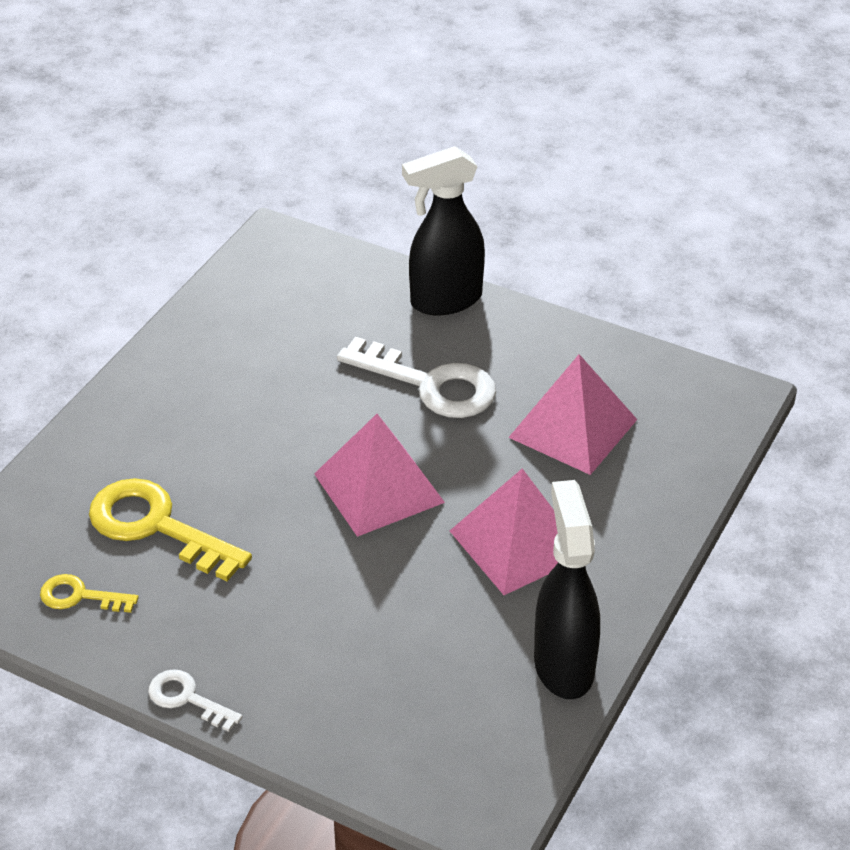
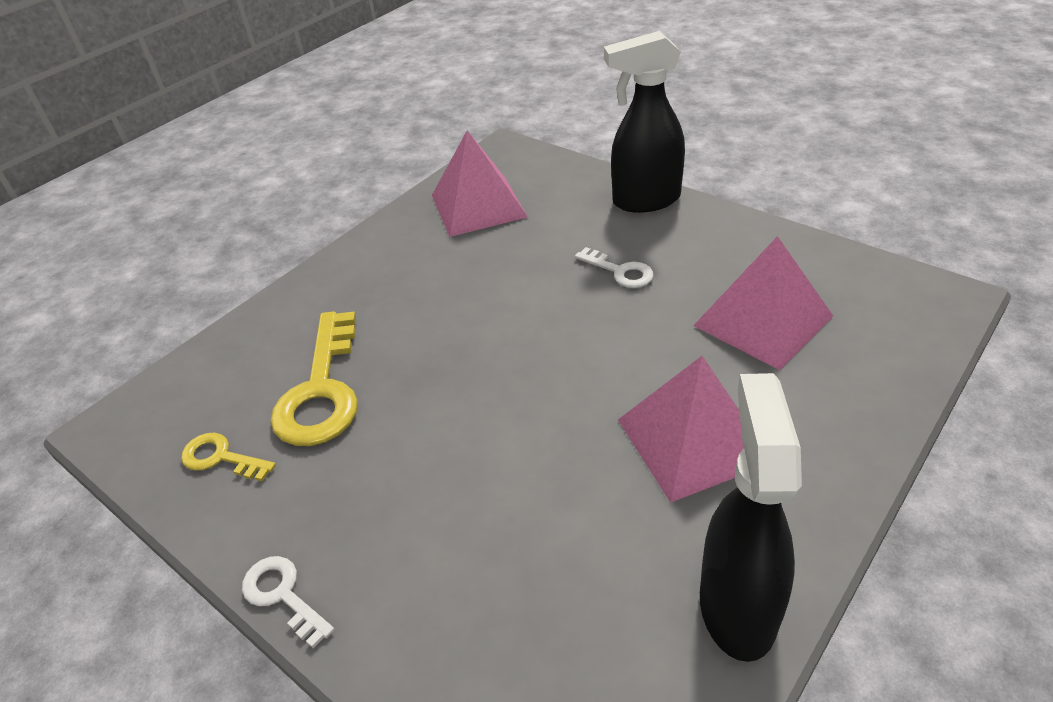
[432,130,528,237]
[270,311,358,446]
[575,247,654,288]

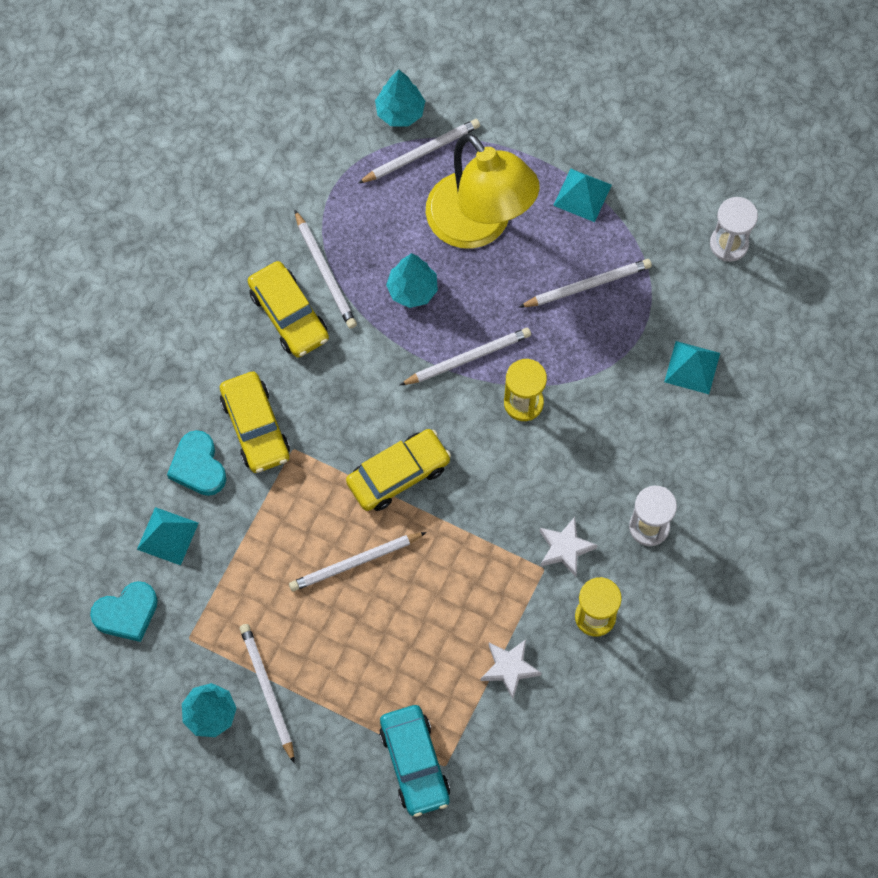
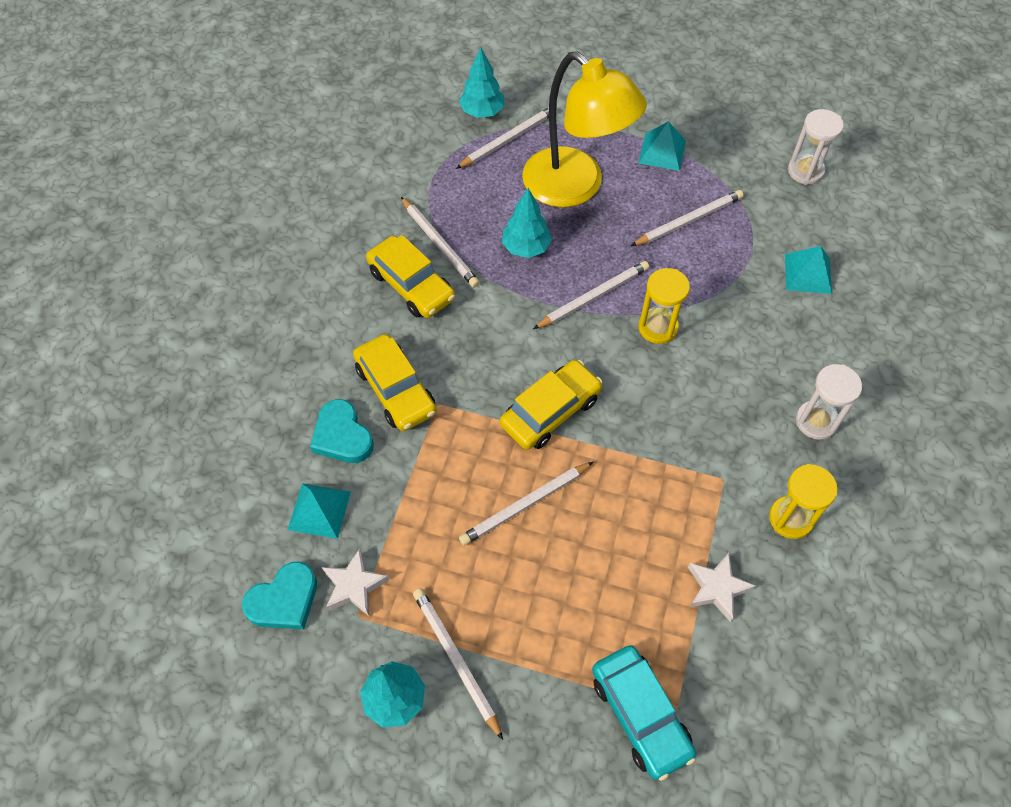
[322,549,389,616]

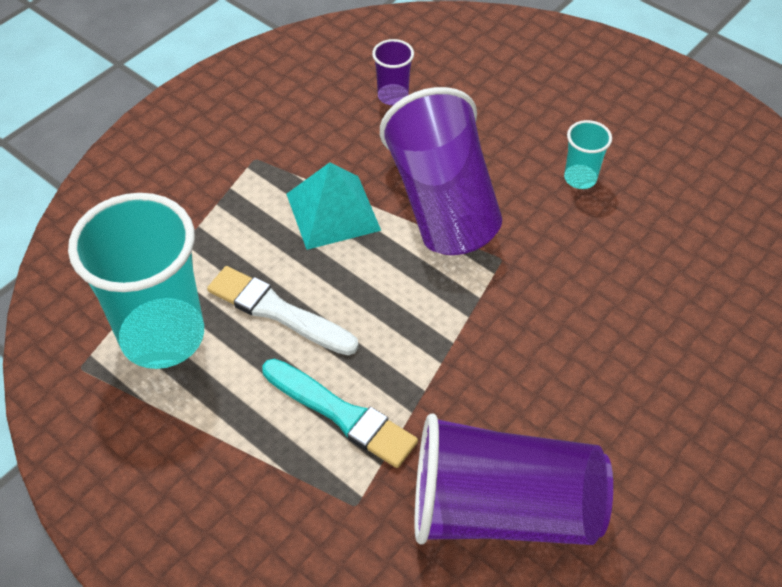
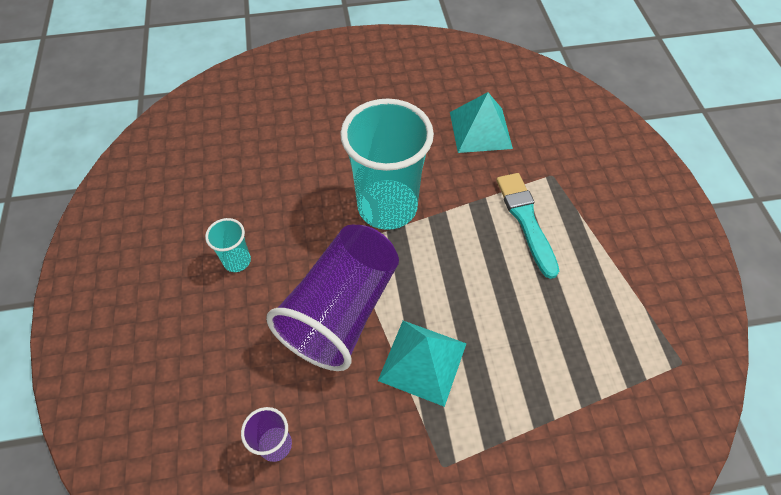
[207,266,359,355] (first image)
[340,99,434,230]
[450,92,513,153]

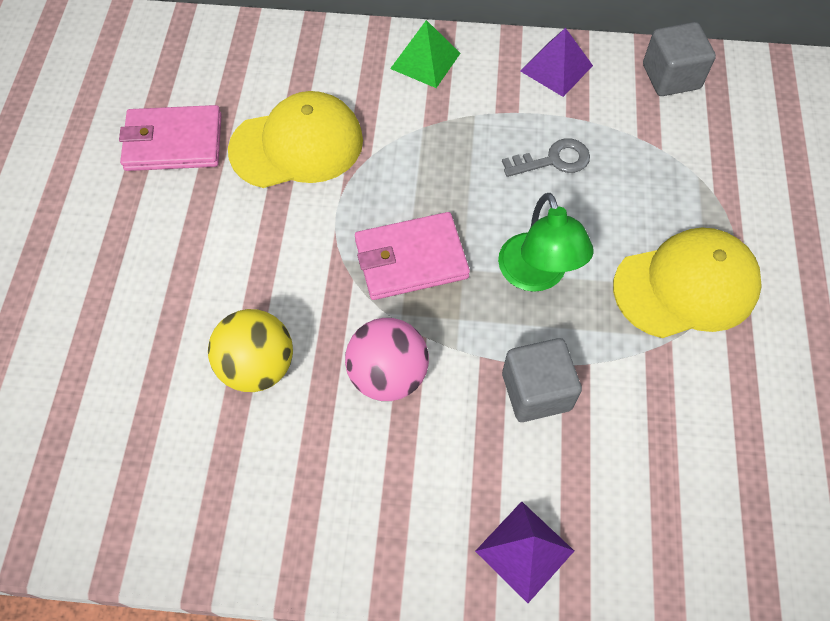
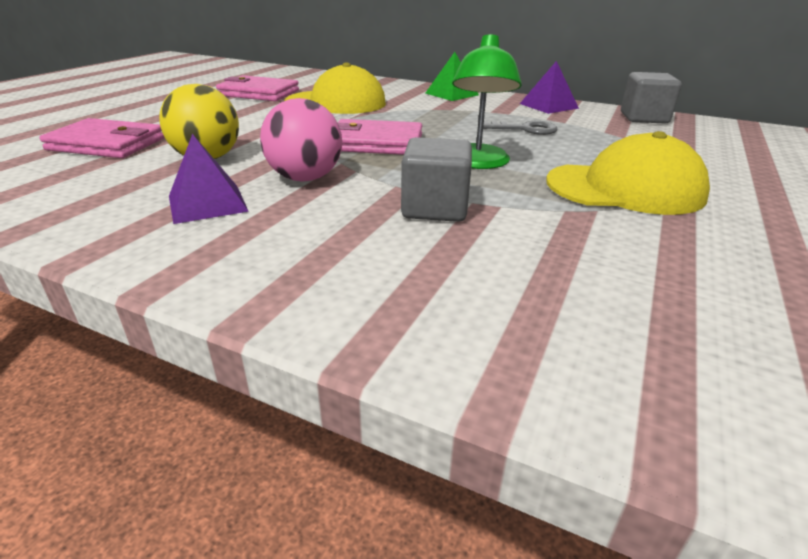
[39,118,164,158]
[169,134,249,224]

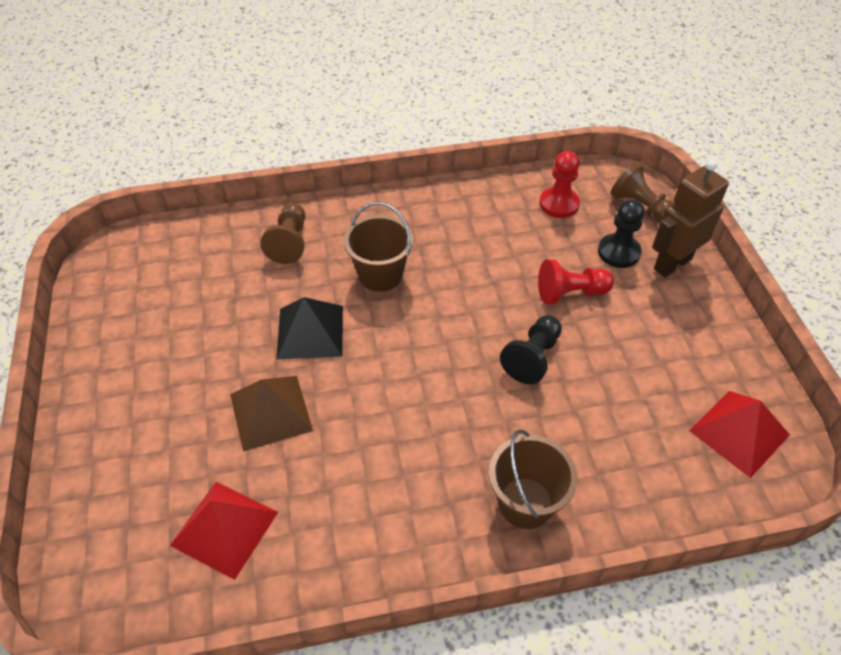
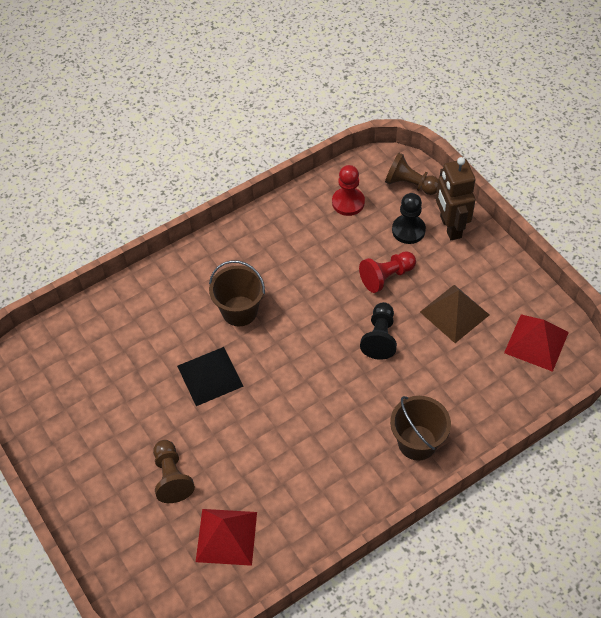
[420,285,489,343]
[153,440,195,503]
[436,157,475,240]

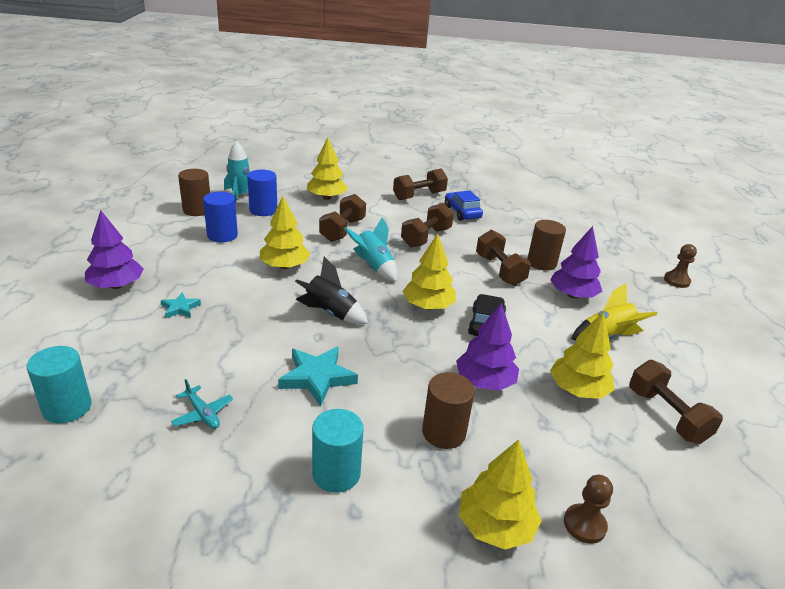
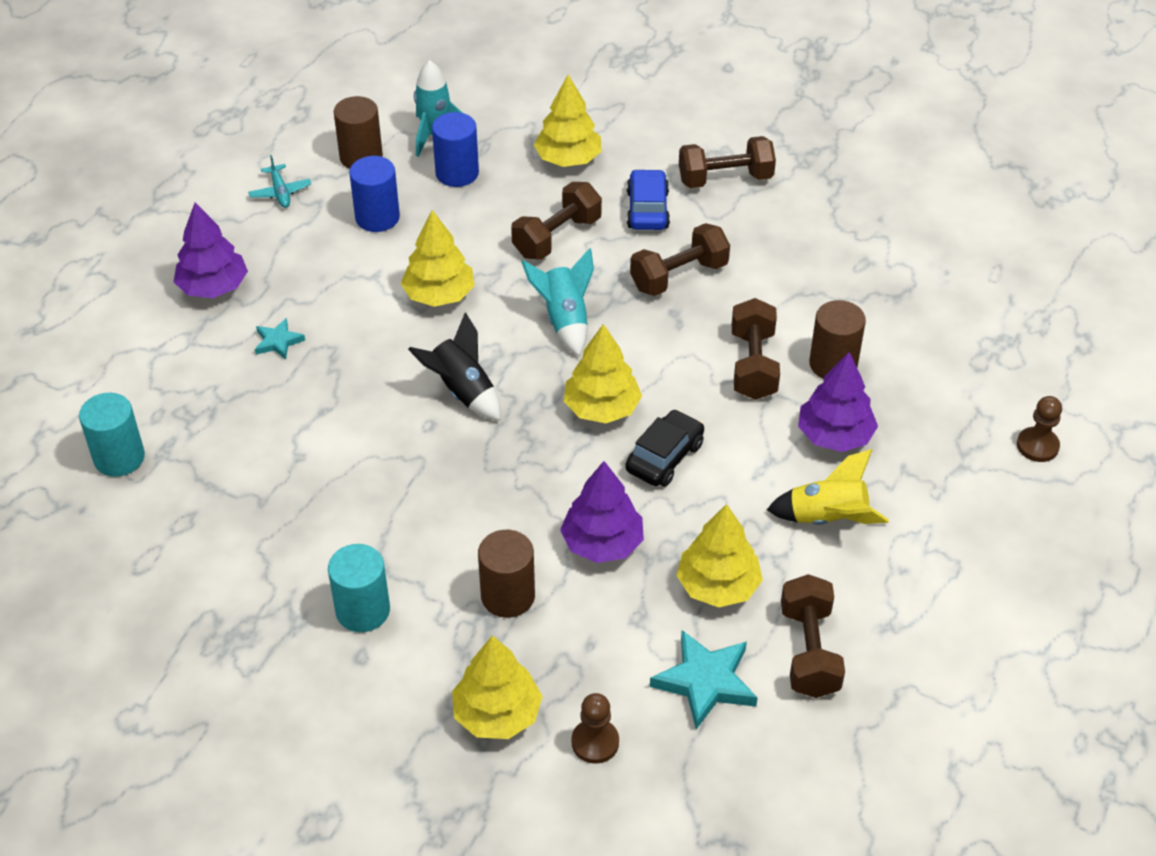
[248,155,311,208]
[650,630,758,729]
[627,169,670,230]

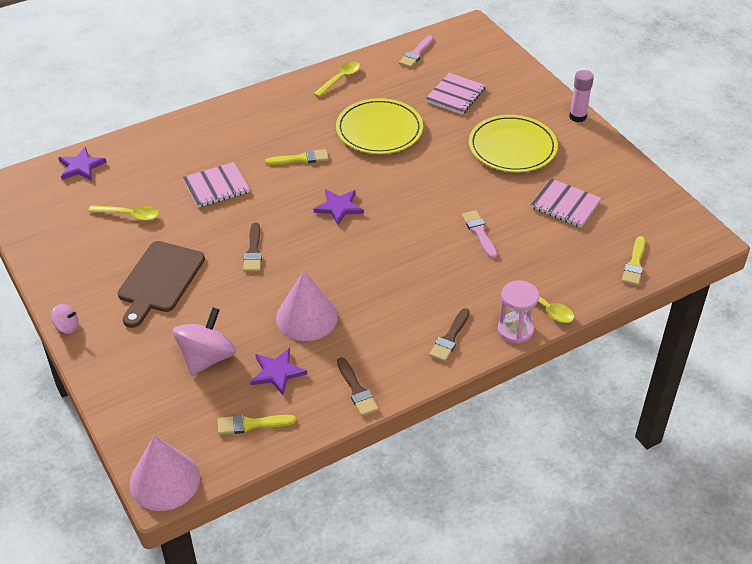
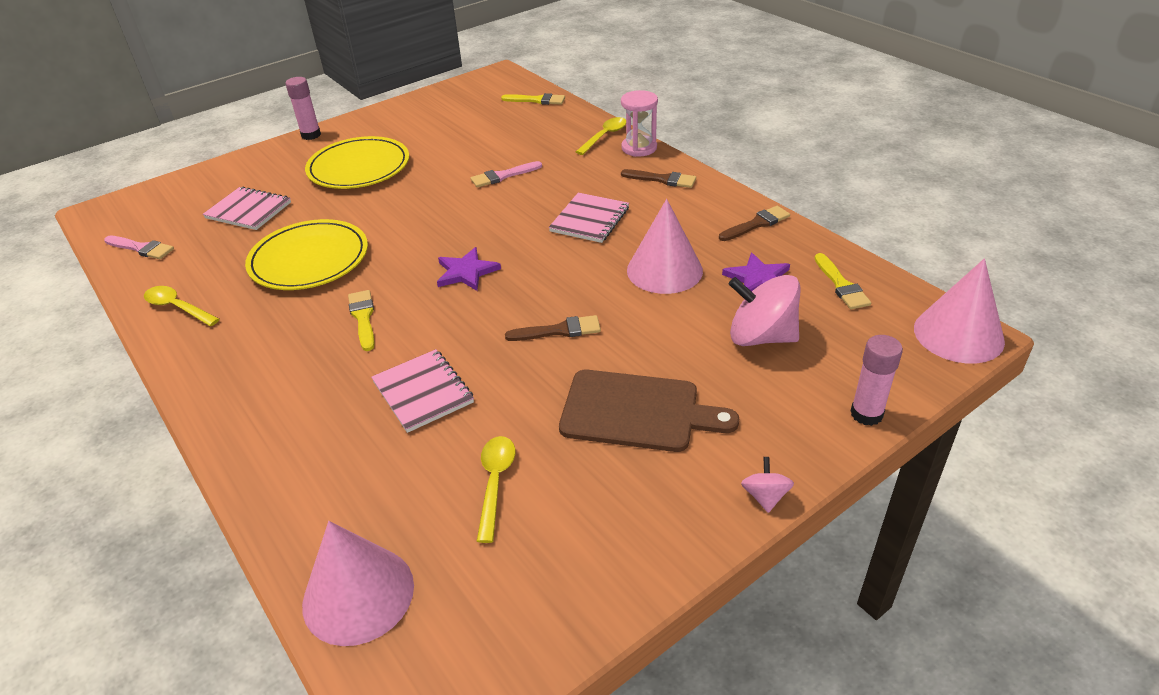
[851,335,903,426]
[549,193,629,243]
[302,521,414,646]

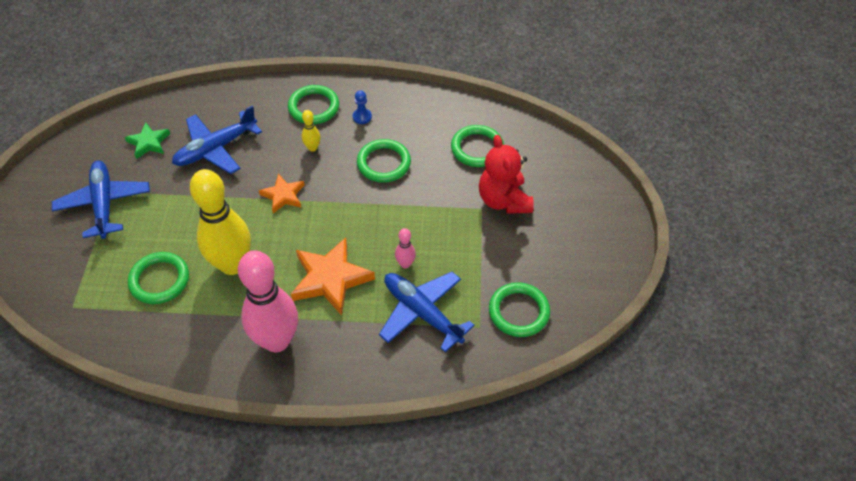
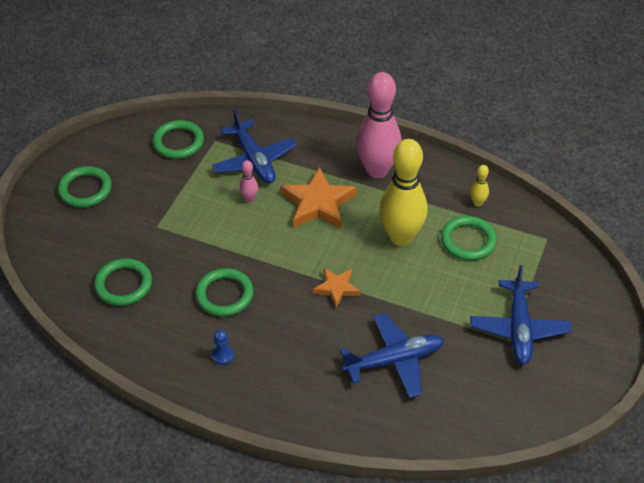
[124,122,170,159] (first image)
[479,135,534,214] (first image)
[58,166,112,208]
[470,165,489,207]

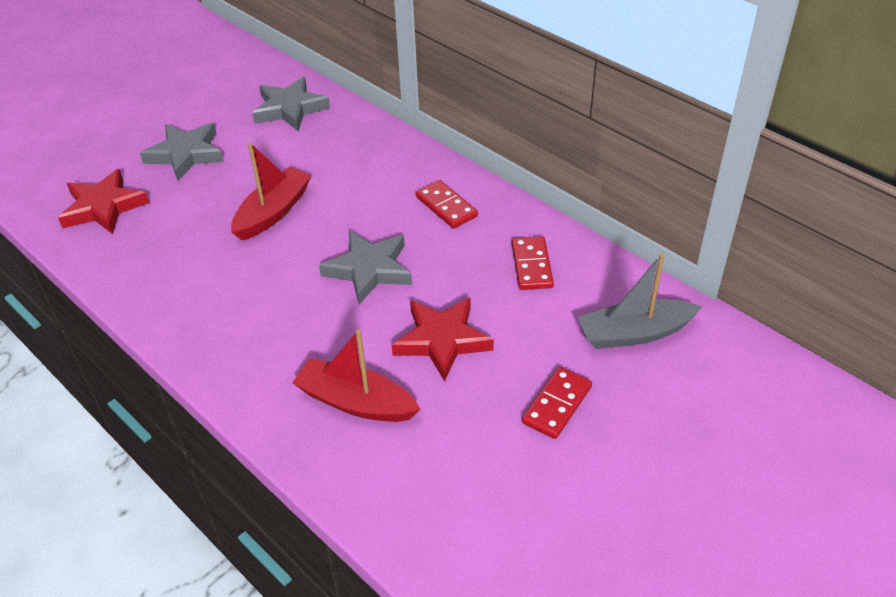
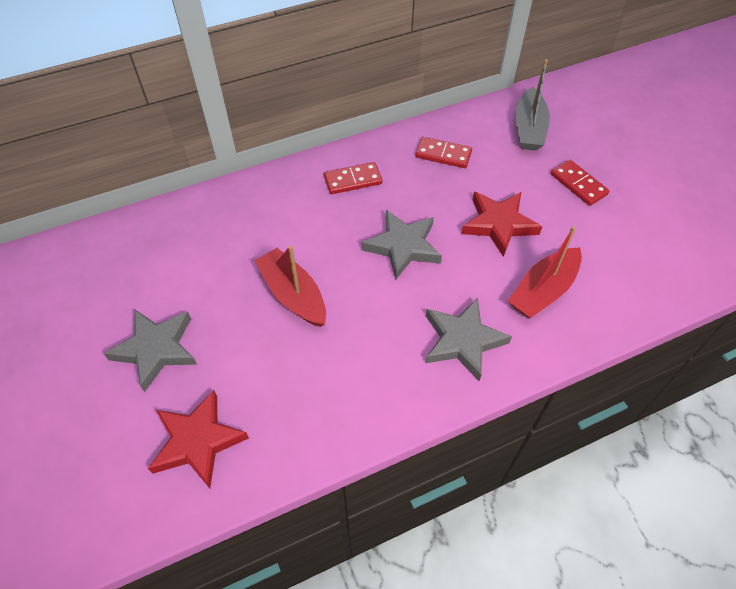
[426,298,512,381]

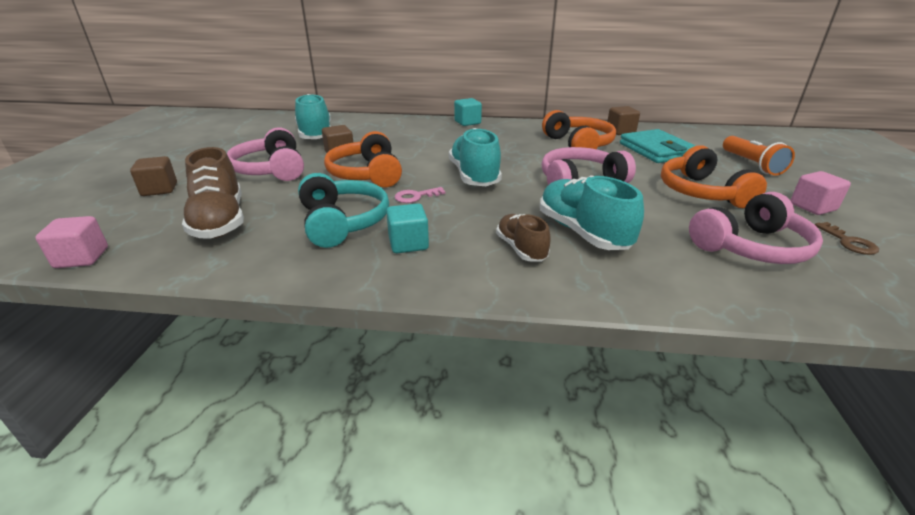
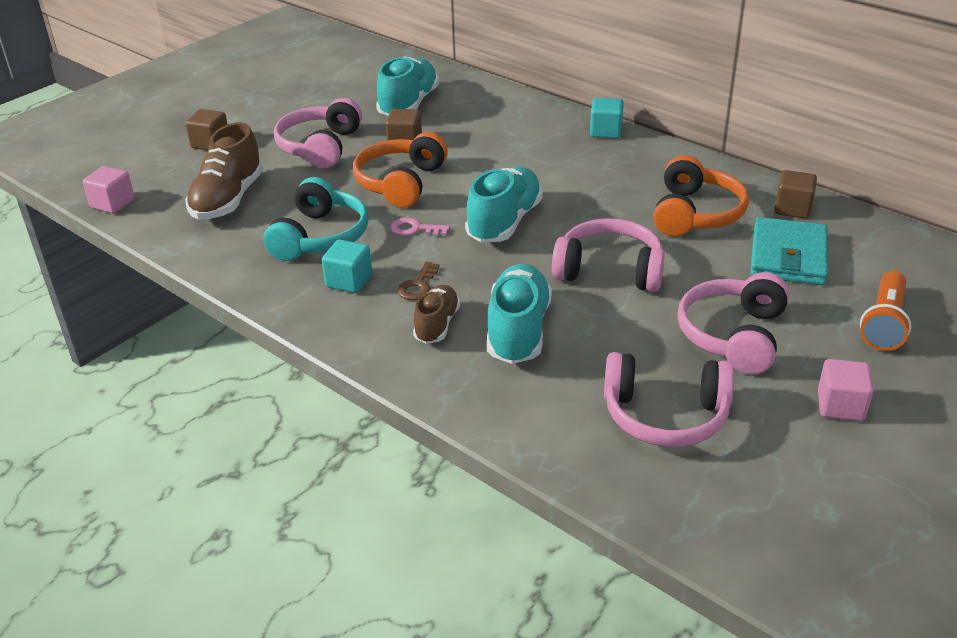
[398,262,440,300]
[677,272,789,375]

